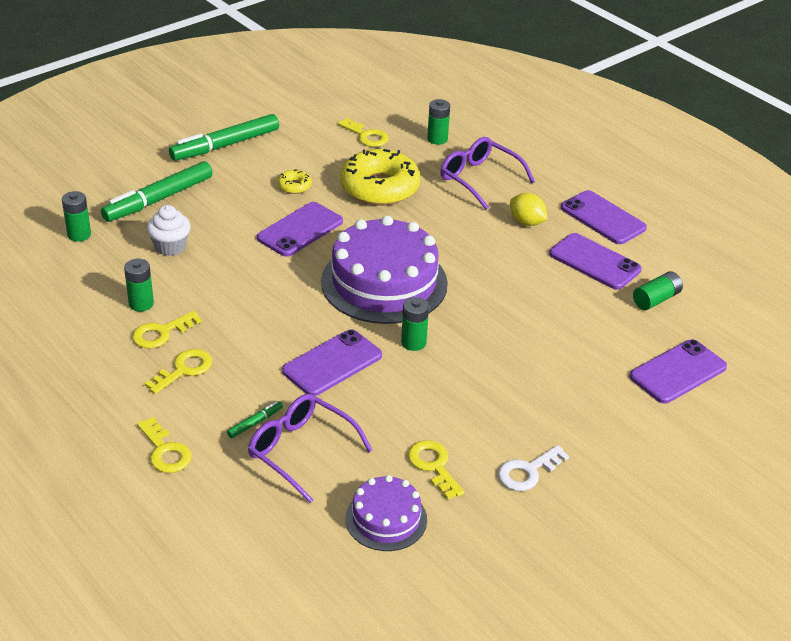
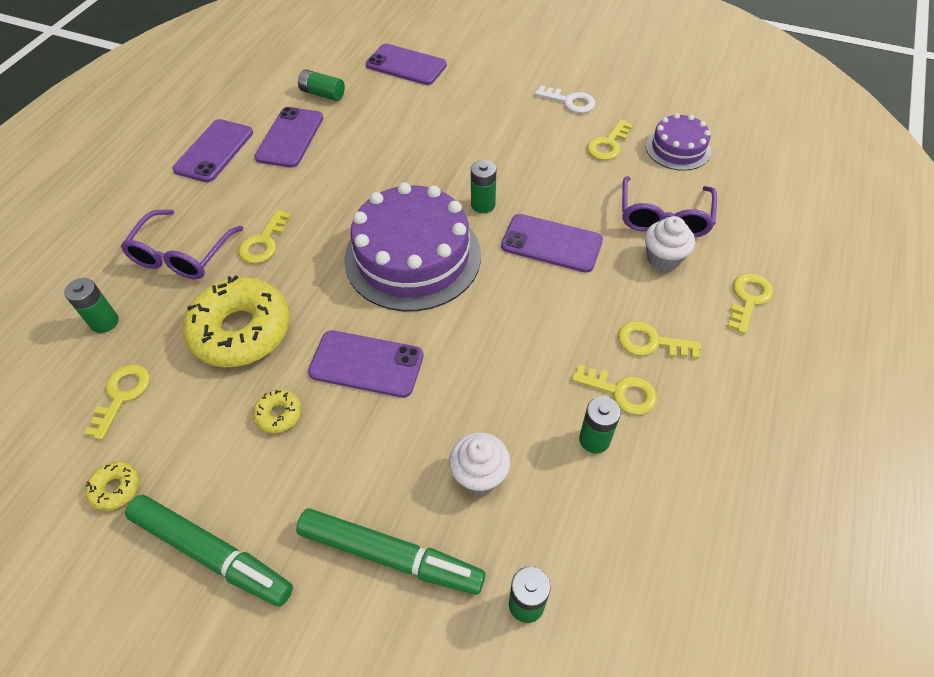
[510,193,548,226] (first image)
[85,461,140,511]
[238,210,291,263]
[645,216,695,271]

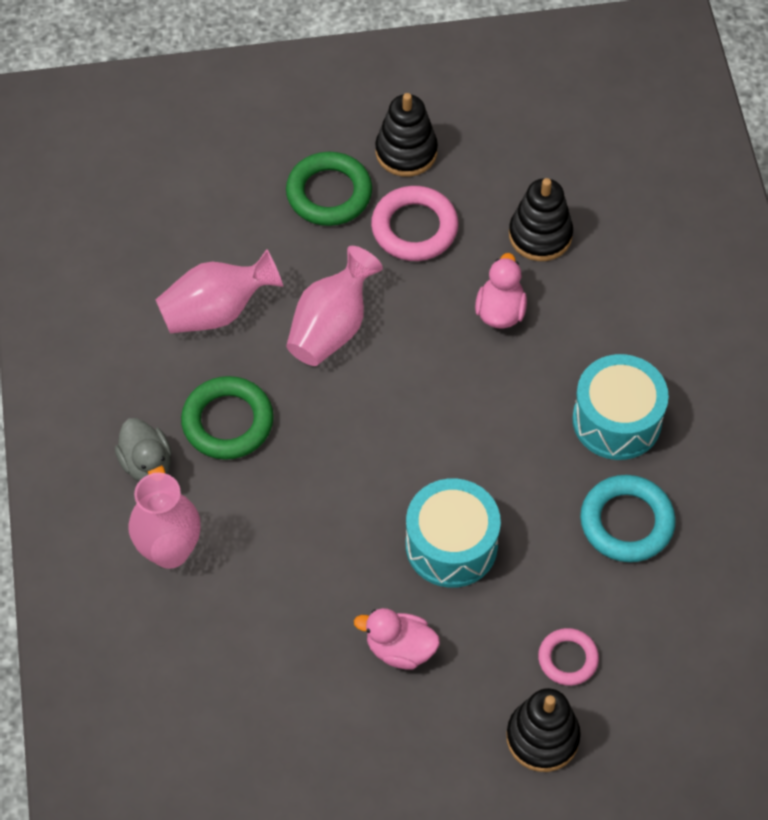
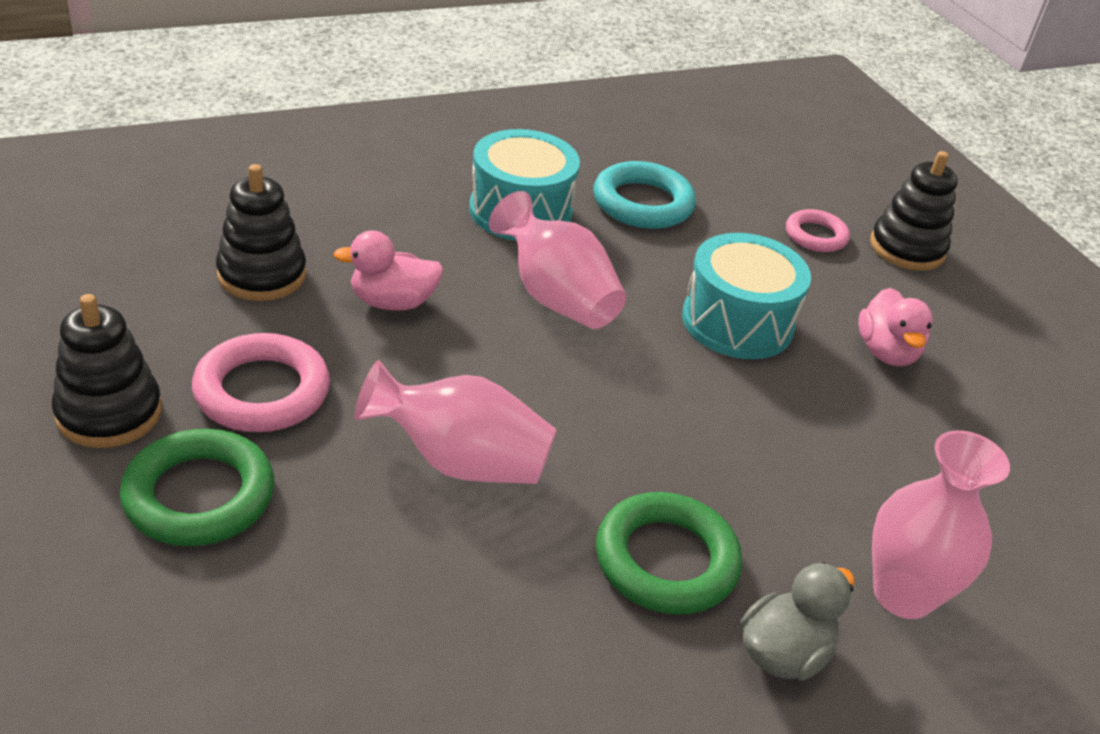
[489,191,626,329]

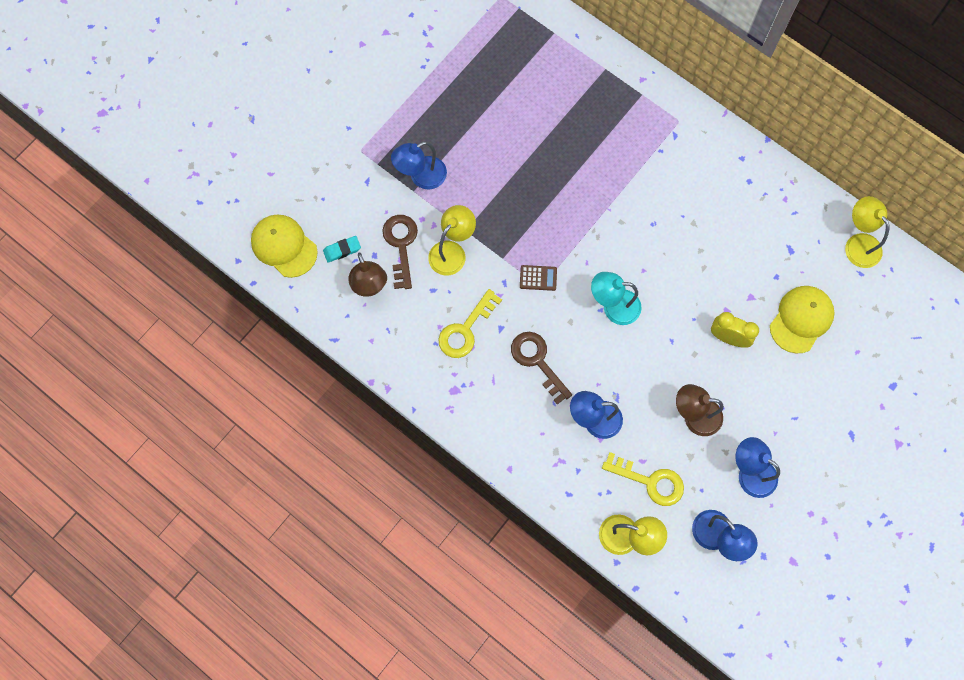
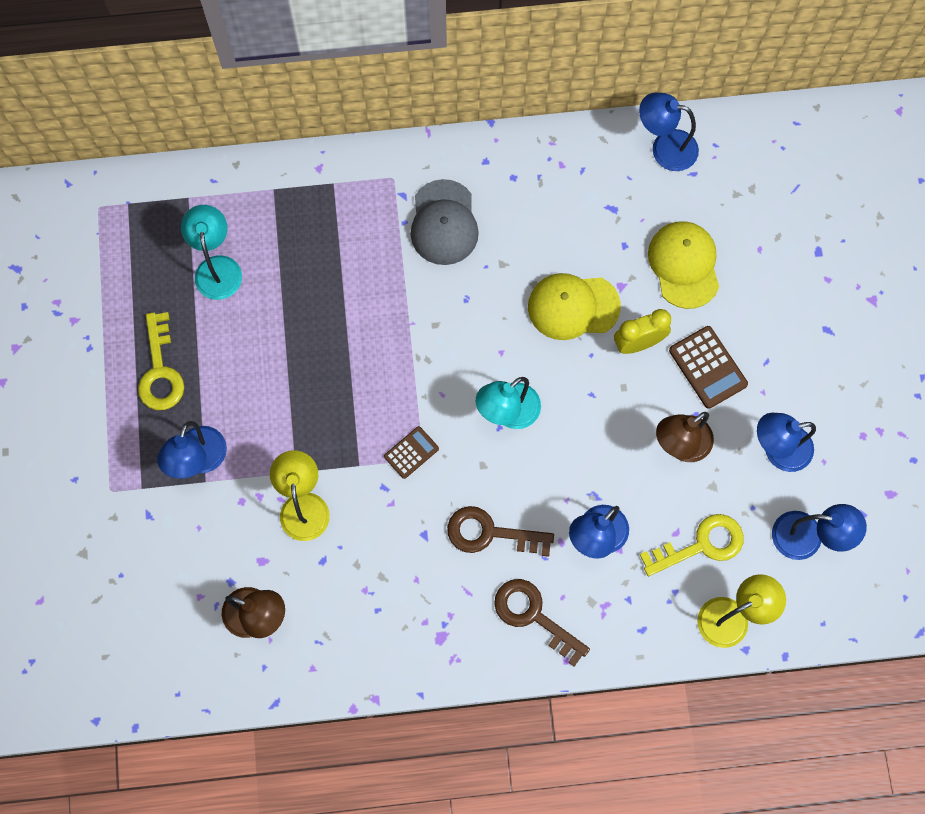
[323,236,361,263] (first image)
[181,205,242,300]
[410,179,479,265]
[669,326,748,409]
[528,273,621,340]
[494,579,590,667]
[138,312,184,410]
[639,93,699,171]

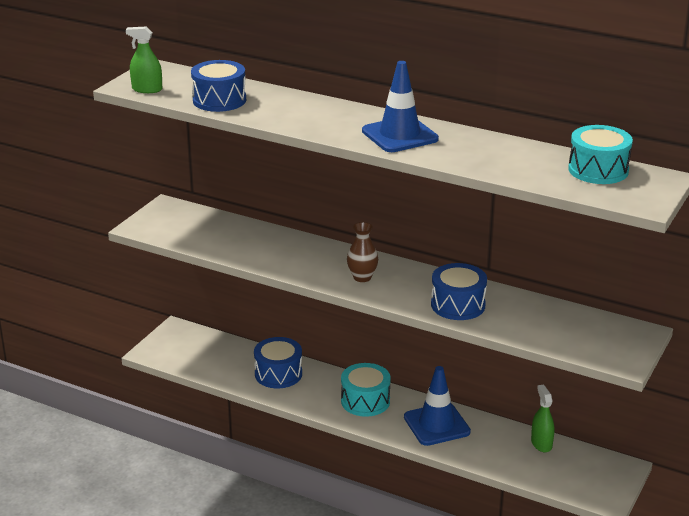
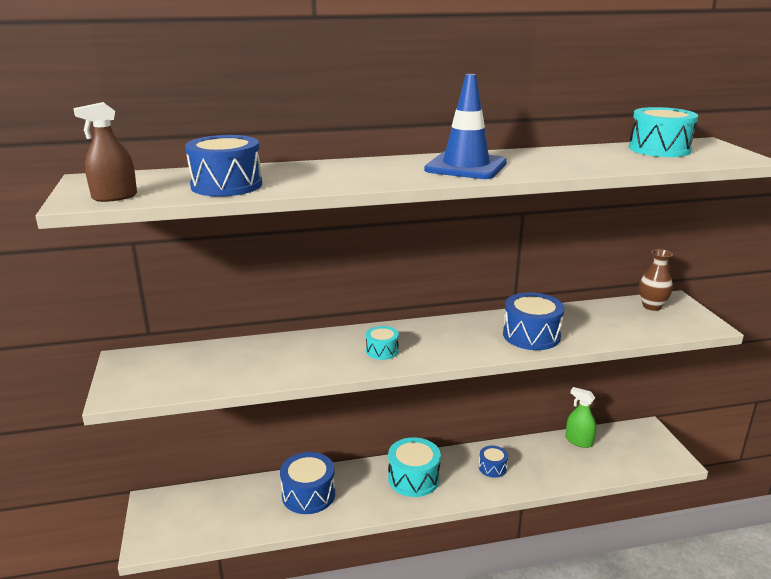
[366,326,399,360]
[639,249,673,311]
[479,446,508,478]
[73,102,137,202]

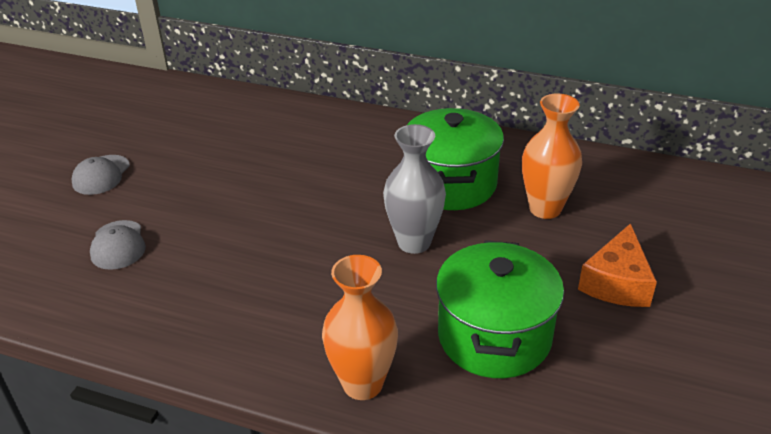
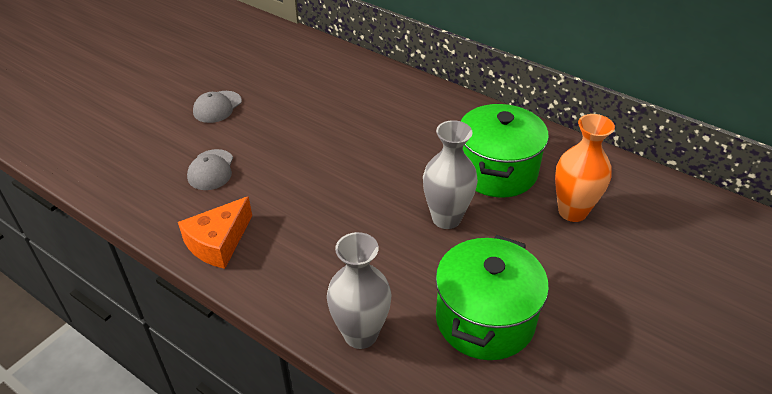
[178,196,252,269]
[327,232,391,349]

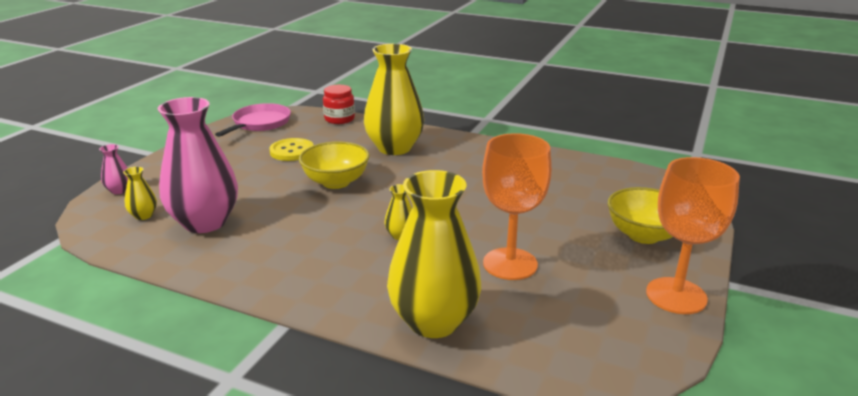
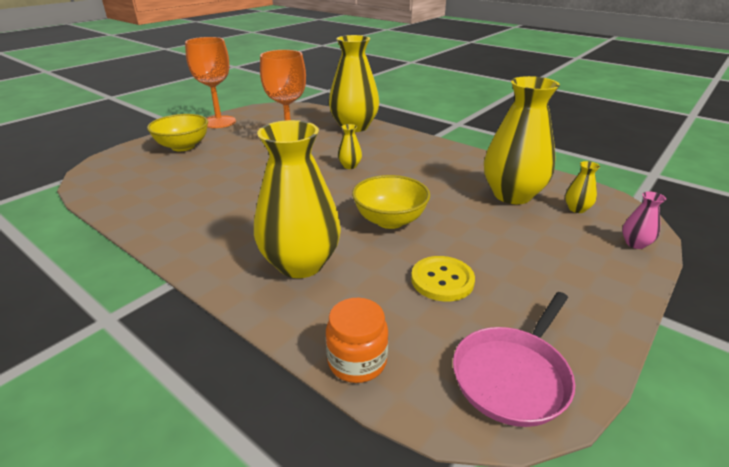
[484,76,560,204]
[326,298,388,383]

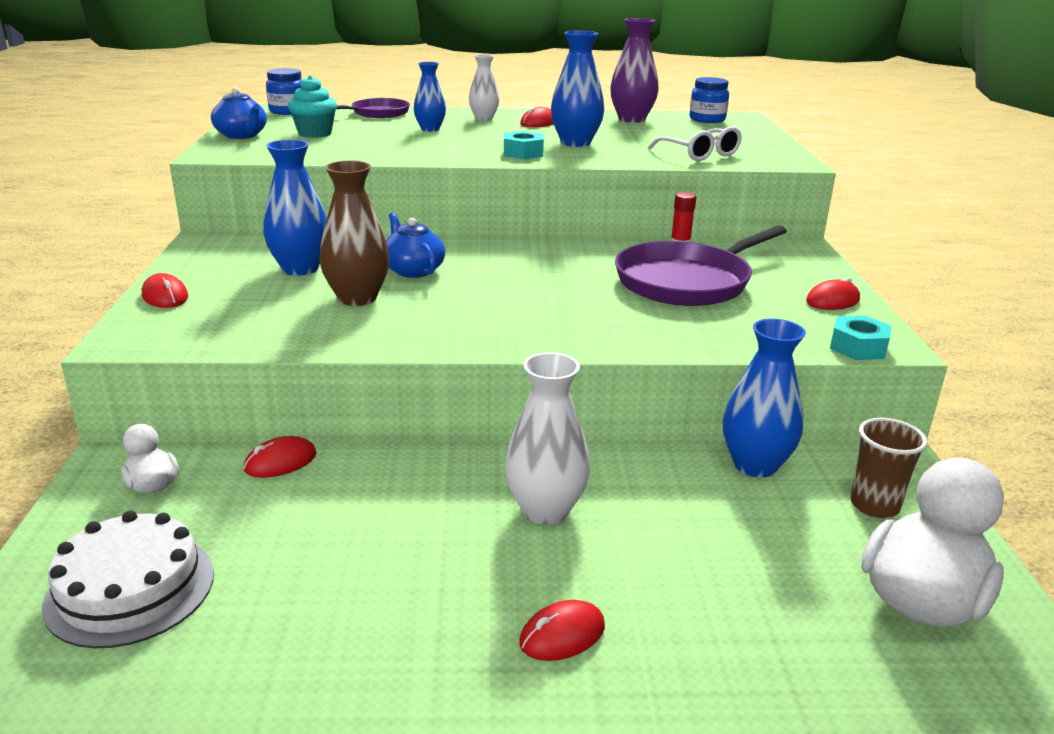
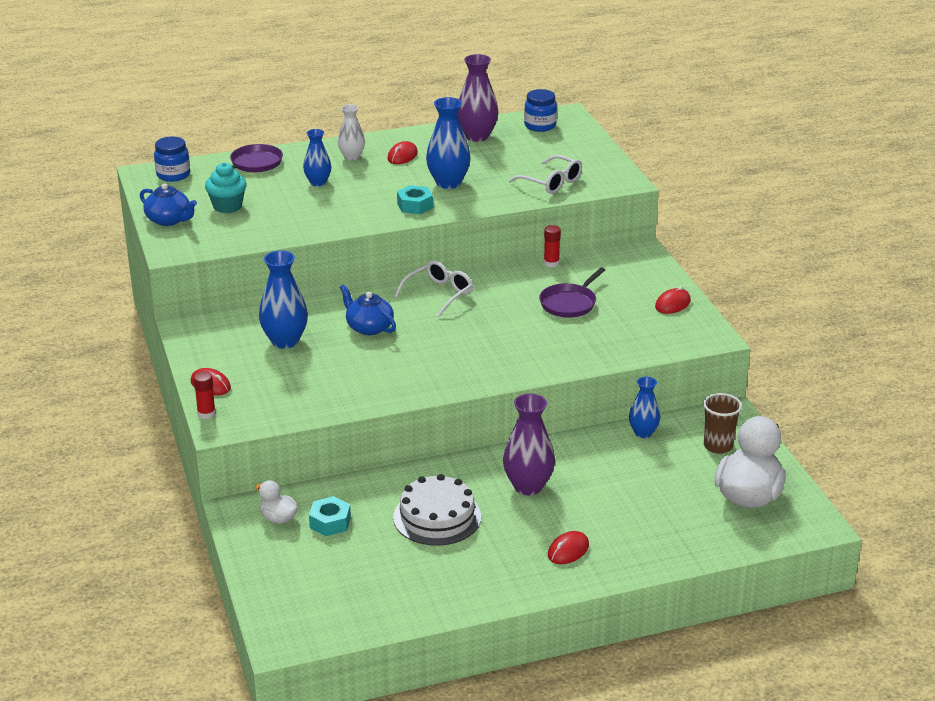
[243,436,317,478] (first image)
[319,160,390,306] (first image)
[193,371,216,419]
[394,260,473,317]
[393,474,481,546]
[309,496,351,536]
[503,394,555,495]
[539,267,605,318]
[629,377,660,438]

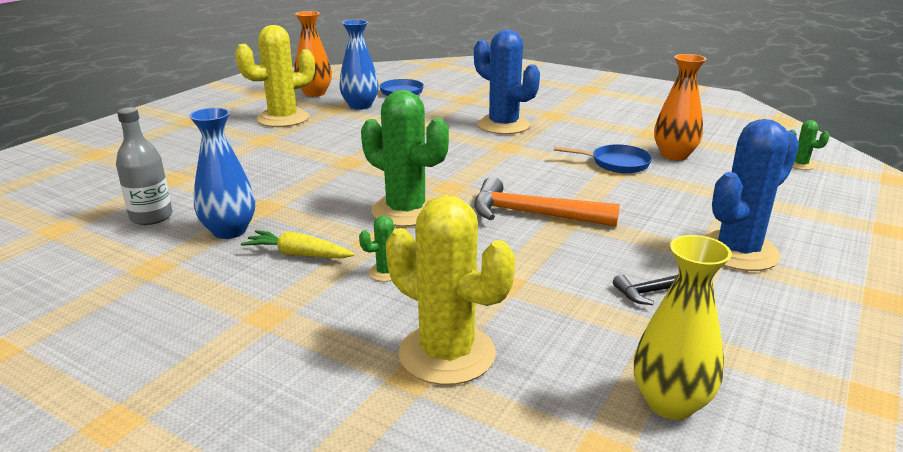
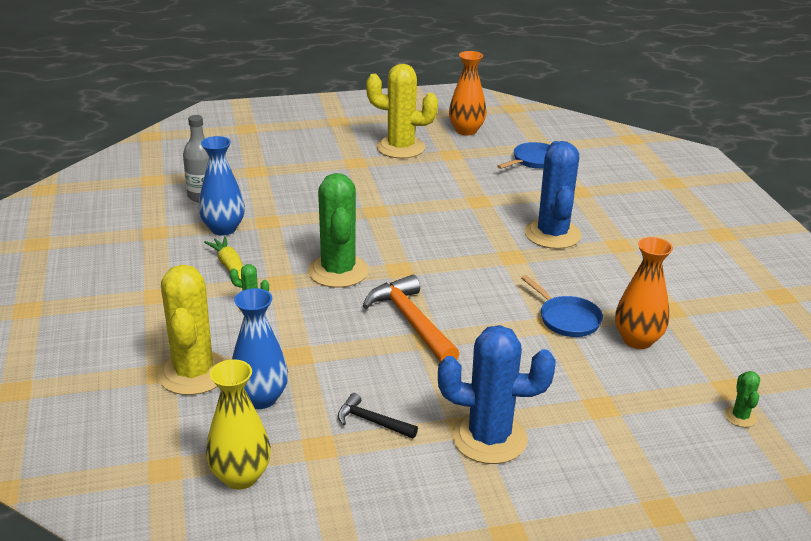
[232,288,288,409]

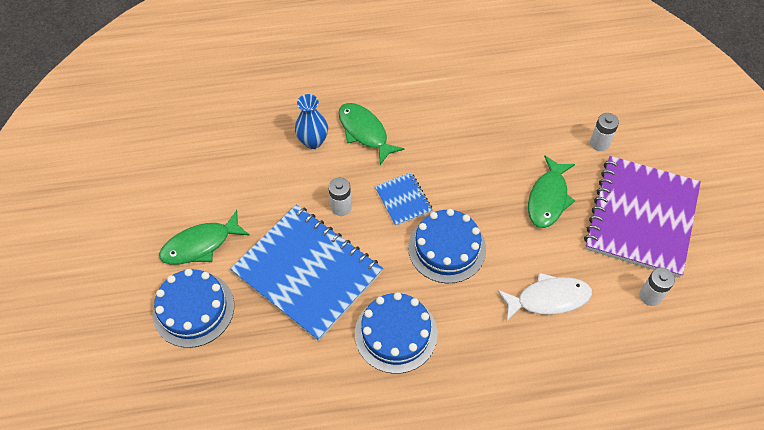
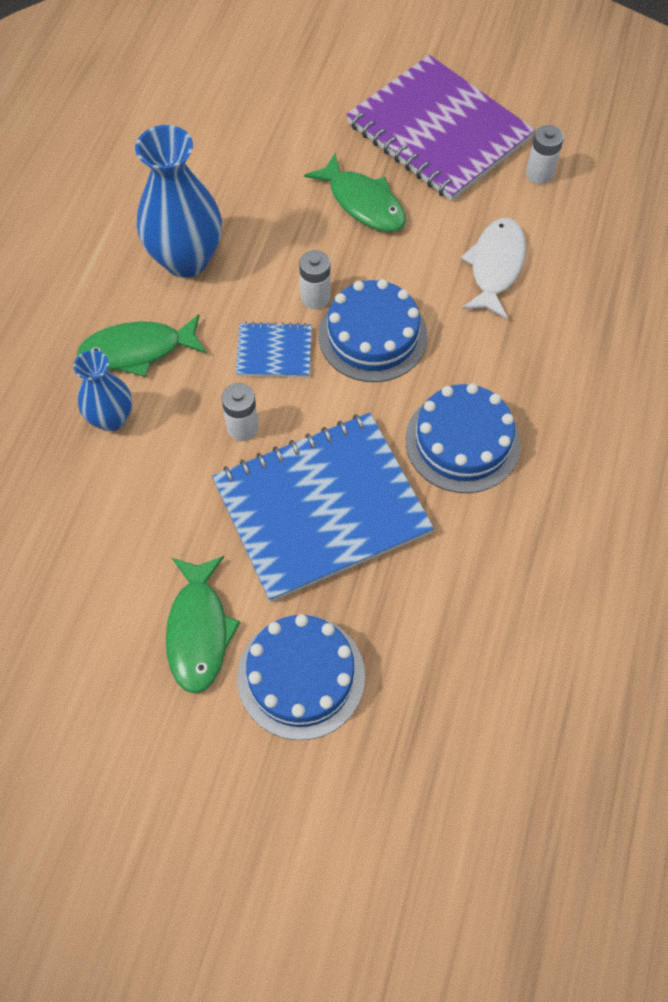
[135,125,222,278]
[299,250,331,309]

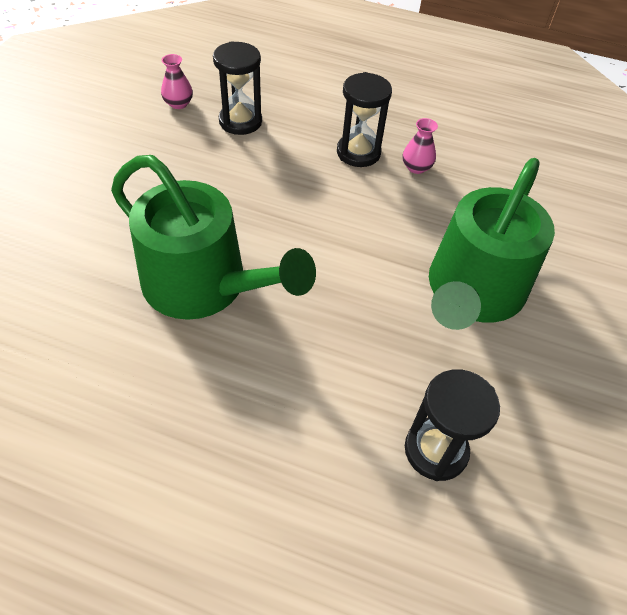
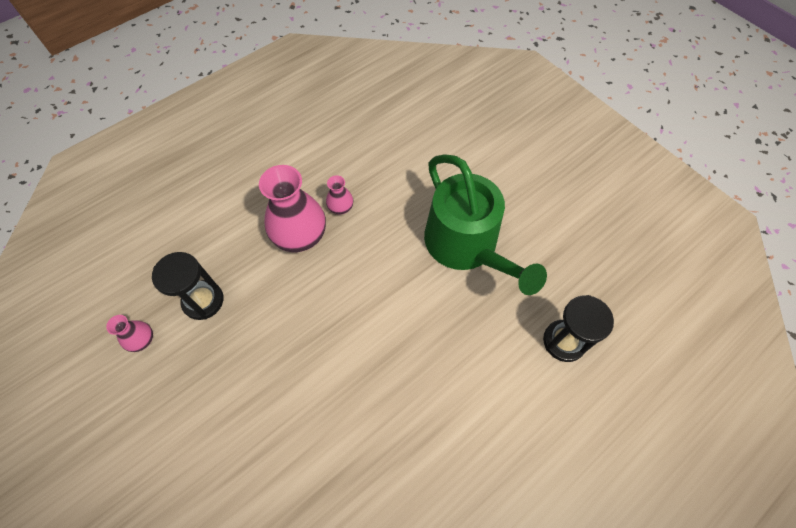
[111,155,316,320] (first image)
[259,165,326,252]

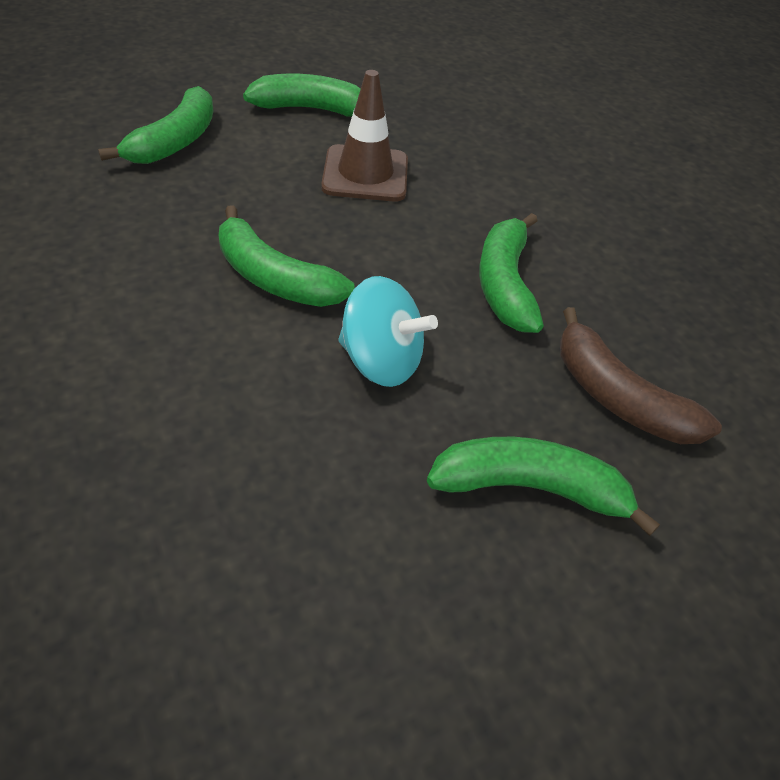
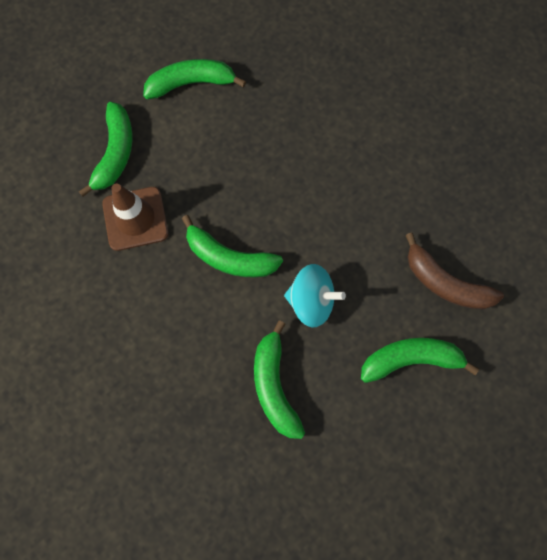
[102,184,169,251]
[254,320,305,439]

